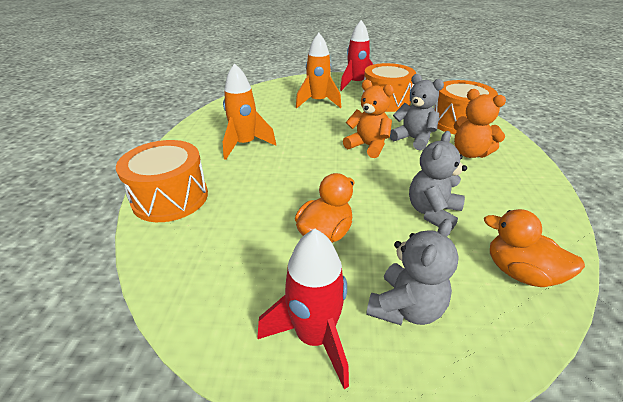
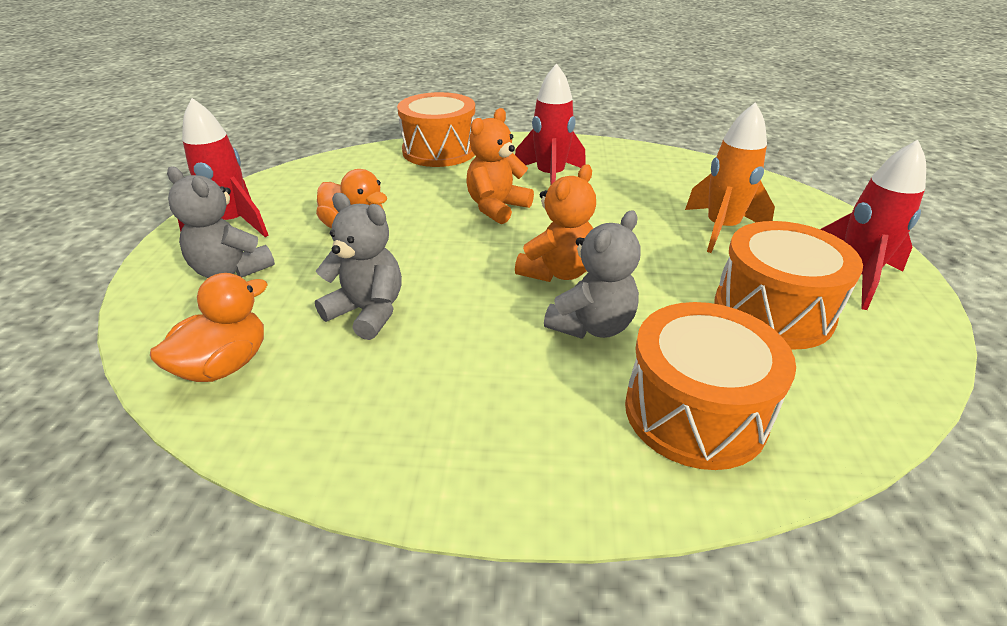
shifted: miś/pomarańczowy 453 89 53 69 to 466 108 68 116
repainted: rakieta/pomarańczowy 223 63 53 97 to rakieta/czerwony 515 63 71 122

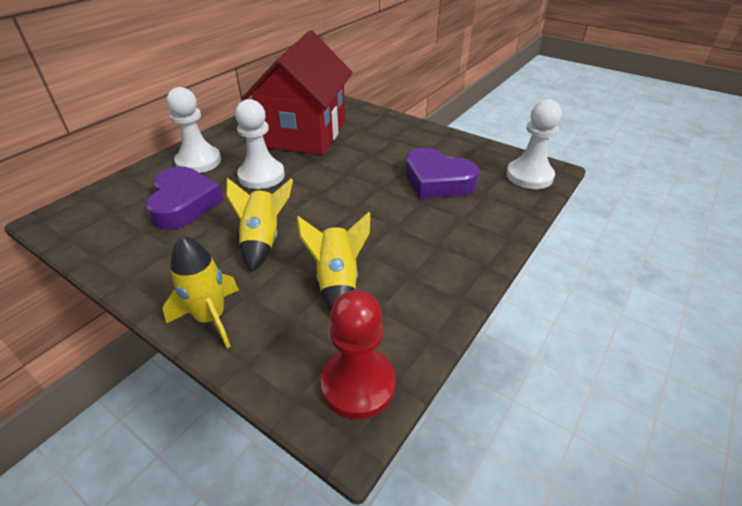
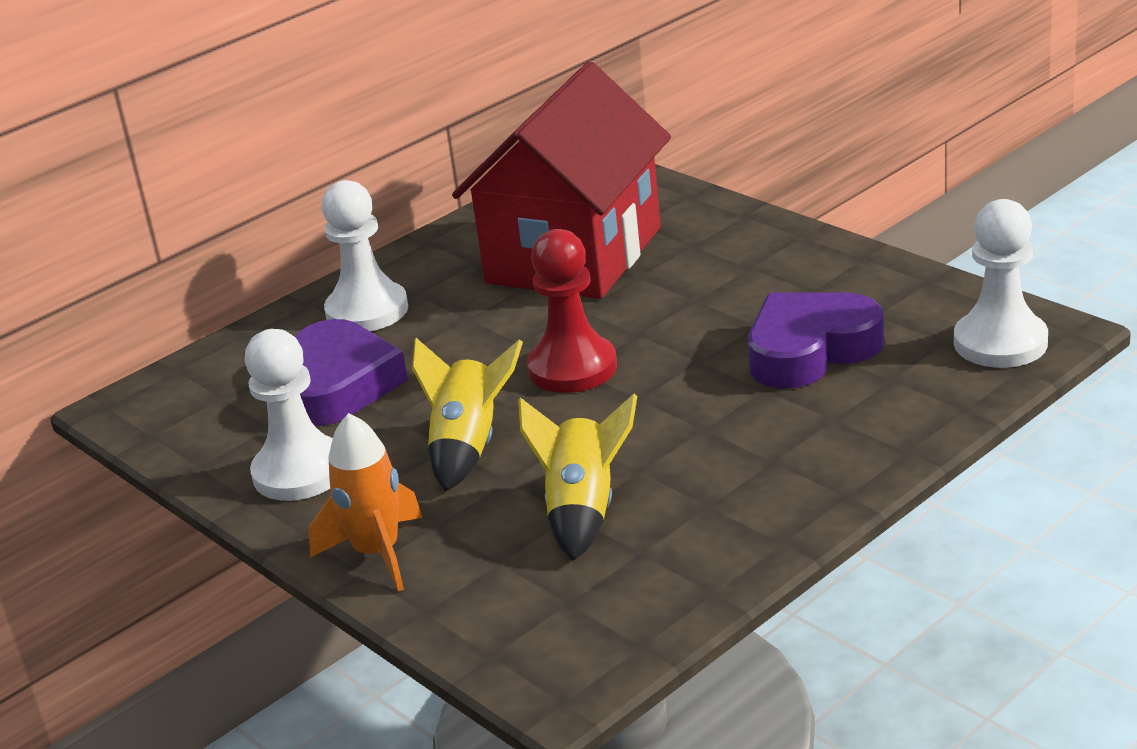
shifted: pionek/biały 235 99 50 90 to 245 329 88 172; pionek/czerwony 321 290 75 129 to 527 229 90 164
repainted: rakieta/żółty 163 236 76 112 to rakieta/pomarańczowy 308 413 114 179
rotated: serce/fioletowy 405 148 74 51 = 748 293 136 96 105 degrees clockwise

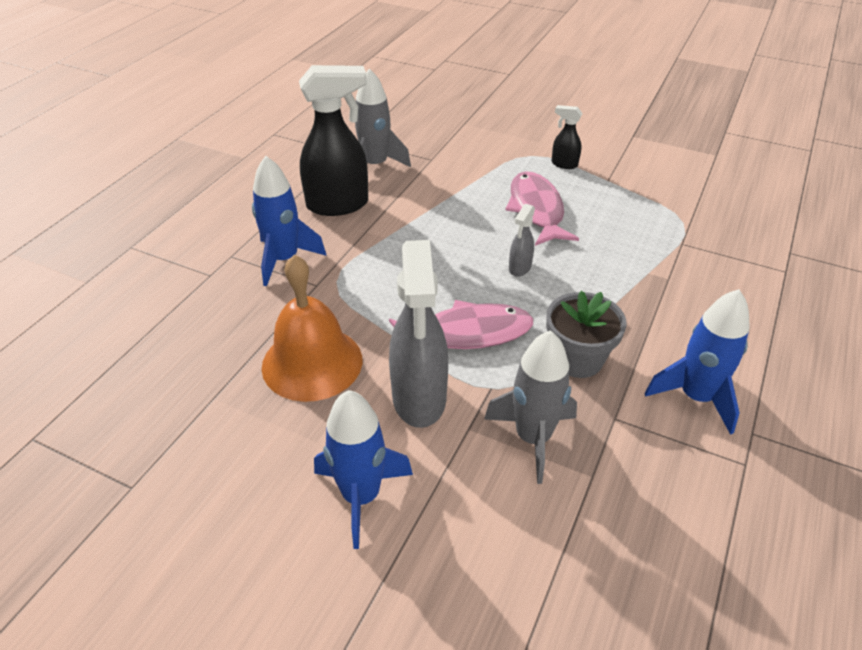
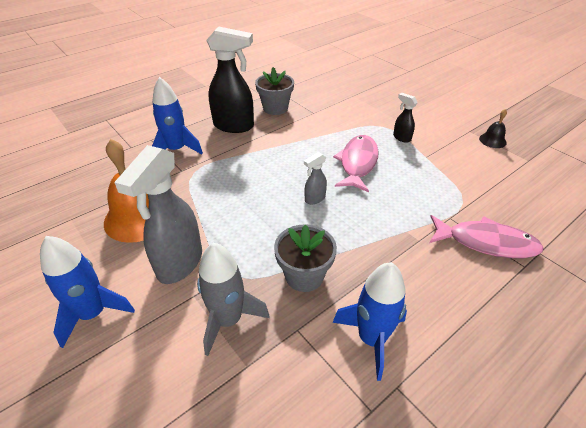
new: dzwonek/czarny 479 109 28 39
shifted: ryba/różowy 389 300 144 49 to 429 215 115 43
swapped: rakieta/szary 354 68 57 99 to doniczka/szary 255 67 39 48

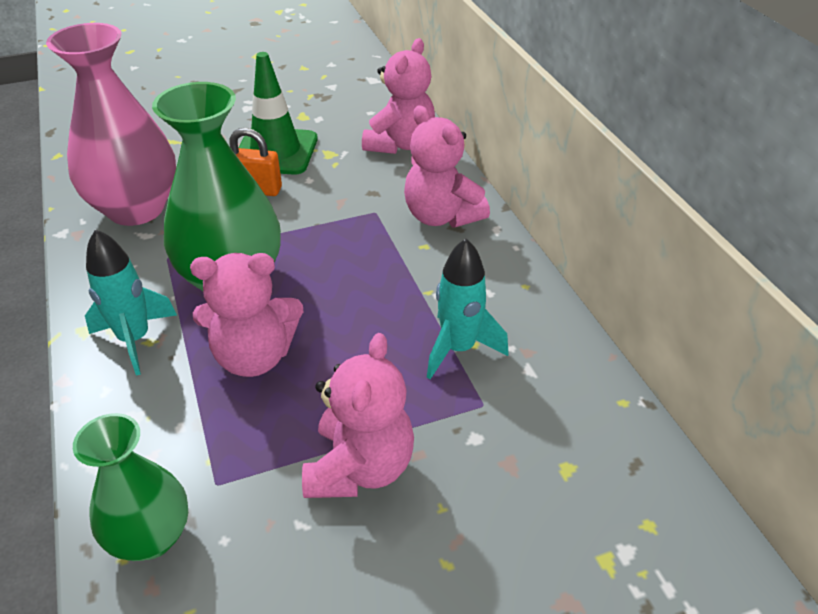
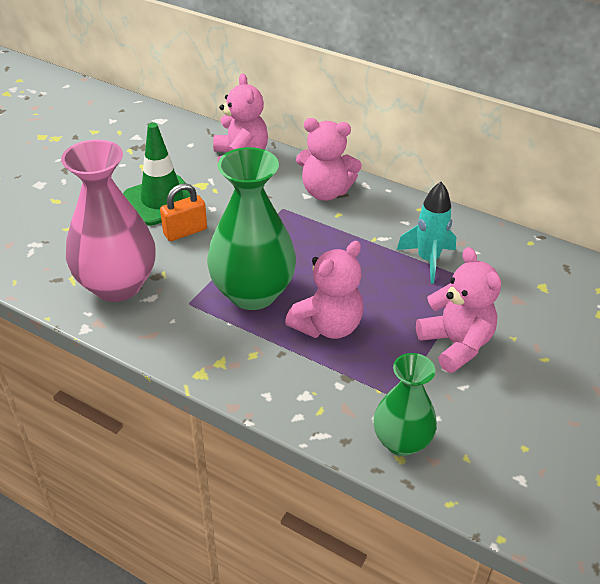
gone: rakieta/turkusowy 85 229 92 146

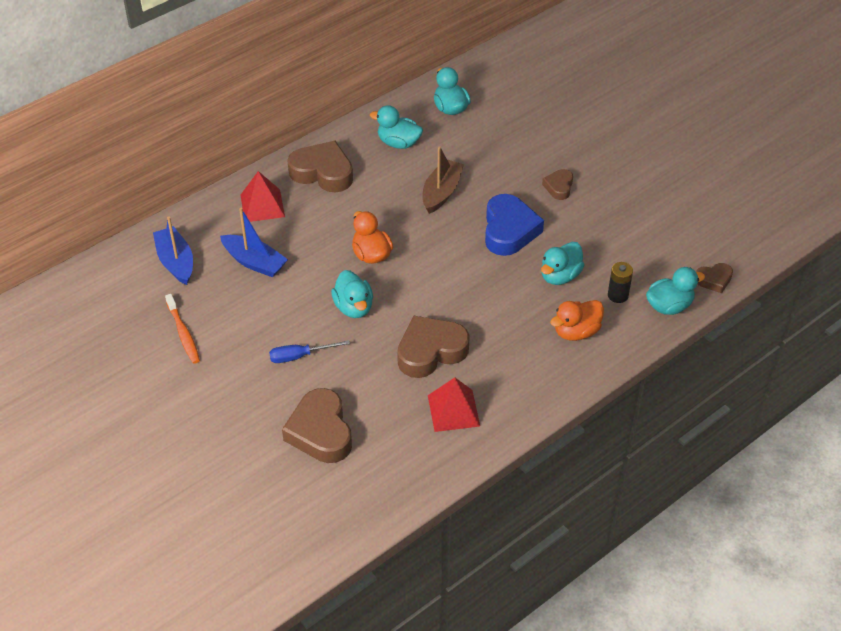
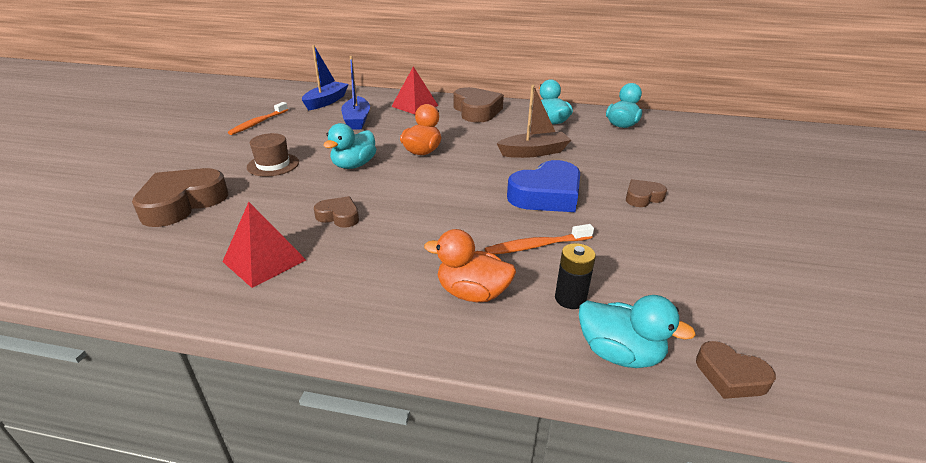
swapped: śrubokręt/niebieski 269 340 81 23 to kapelusz/brązowy 247 133 52 43; kaczka/turkusowy 541 242 43 43 to szczoteczka do zębów/pomarańczowy 485 224 109 30
scaled: serce/brązowy 397 316 73 62 = 314 196 45 32 x0.53

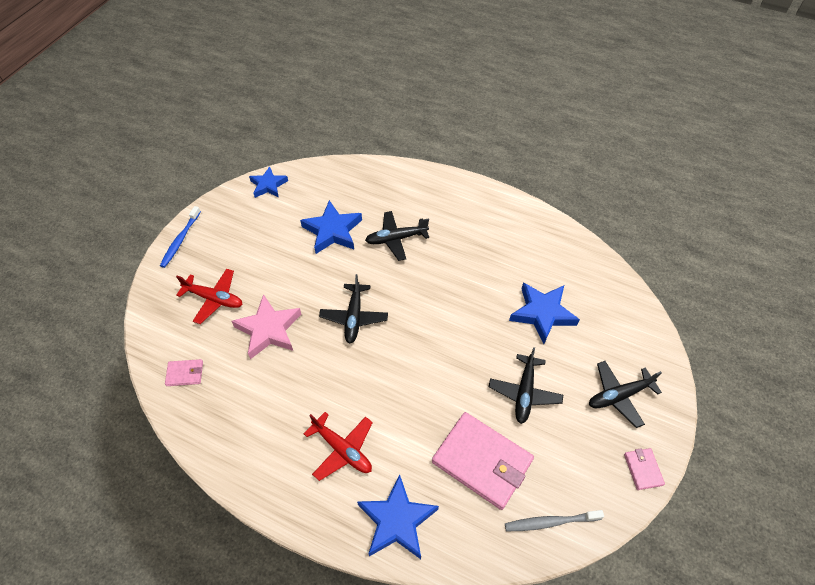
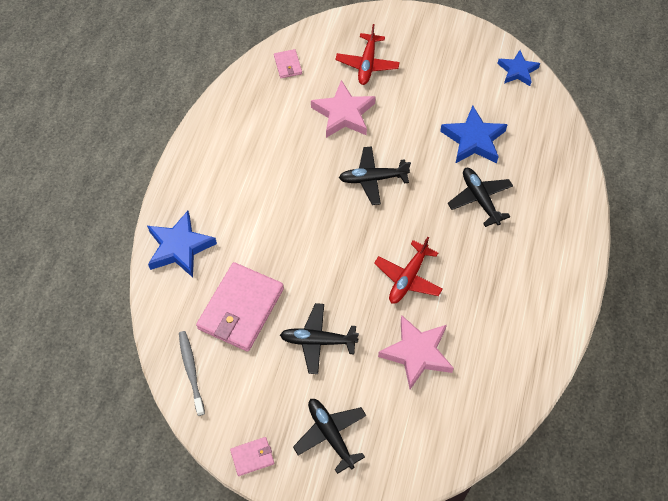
gone: szczoteczka do zębów/niebieski 160 206 41 62
shifted: samolot/czerwony 304 412 69 69 to 374 237 69 67
repainted: gwiazda/niebieski 509 282 71 62 to gwiazda/różowy 378 315 76 74

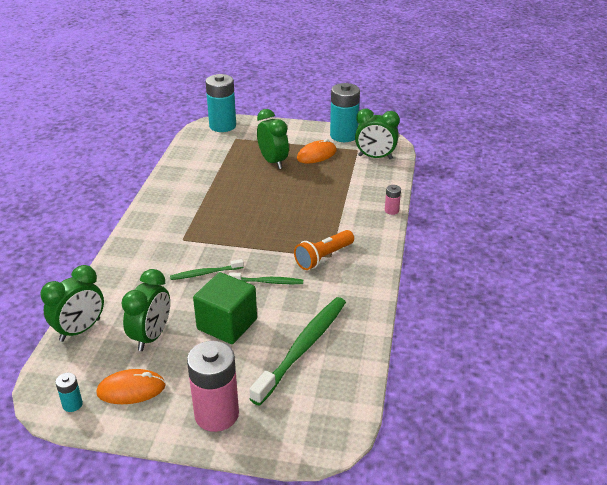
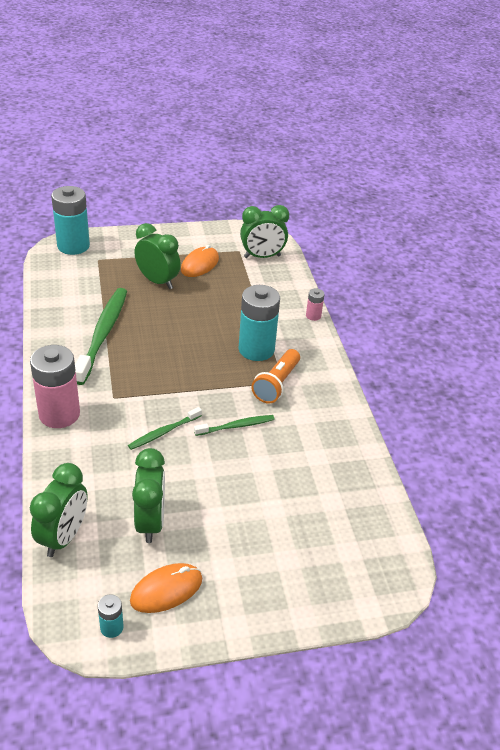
gone: sześcian/zielony 193 272 64 72
shifted: bateria/różowy 187 341 52 91 to 30 345 50 83; szczoteczka do zębów/zielony 249 297 97 109 to 75 288 52 97; bateria/turkusowy 330 83 30 59 to 239 285 41 76

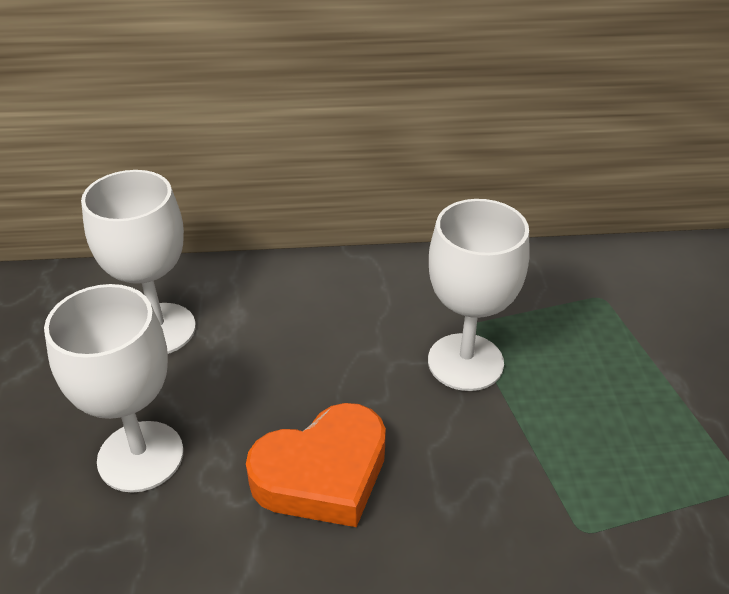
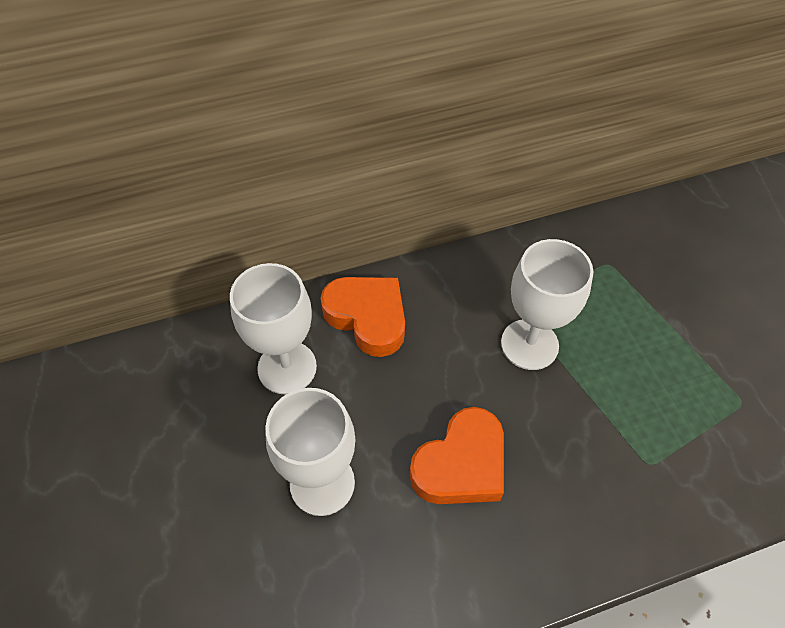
new: serce/pomarańczowy 320 277 85 80

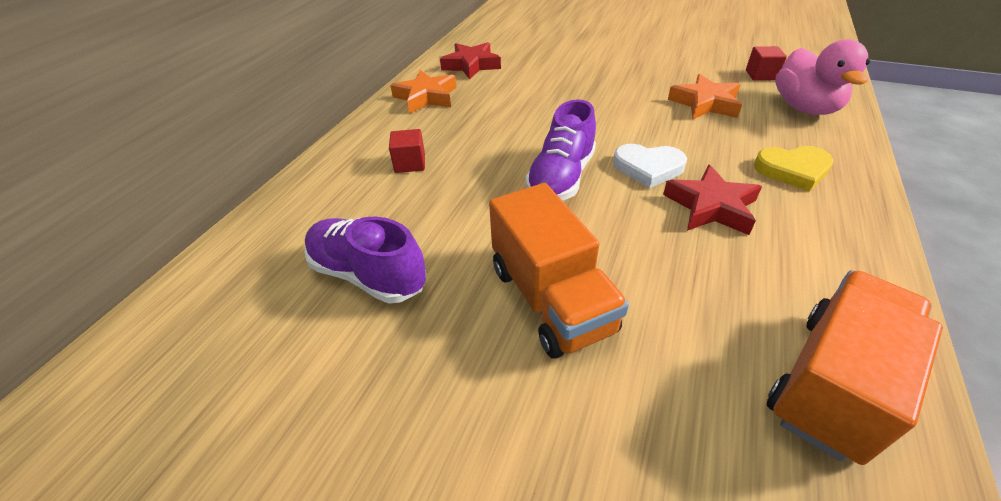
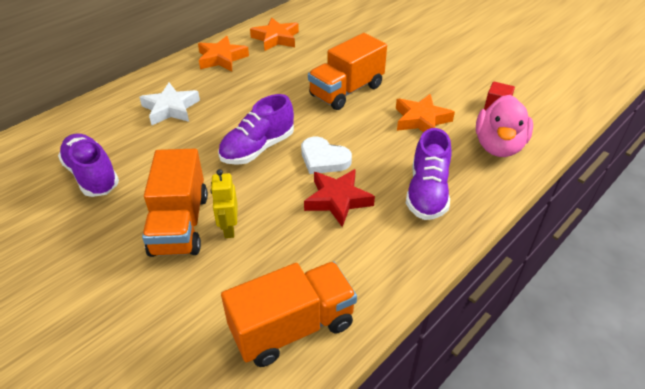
new: robot/żółty 211 169 26 69; ciężarówka/pomarańczowy 308 33 79 77
swapped: sześcian/czerwony 389 129 36 44 to gwiazda/biały 139 83 61 42; serce/żółty 754 146 80 45 to but/fioletowy 406 128 46 92
repainted: gwiazda/czerwony 440 42 61 37 to gwiazda/pomarańczowy 250 18 49 33

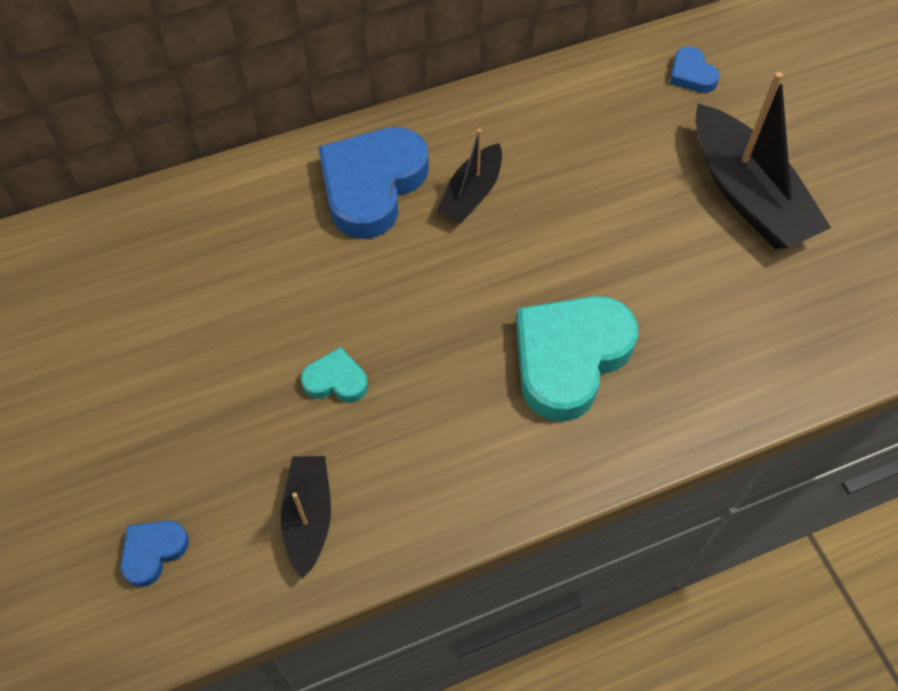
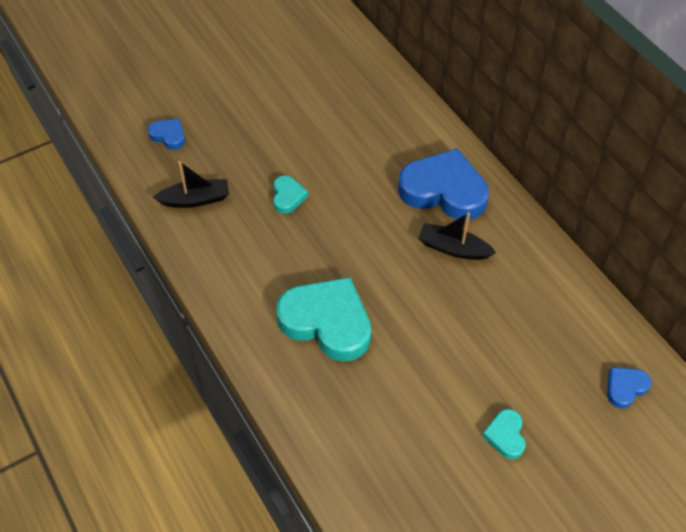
swapped: łódka/czarny 695 72 136 177 to serce/turkusowy 482 409 44 50

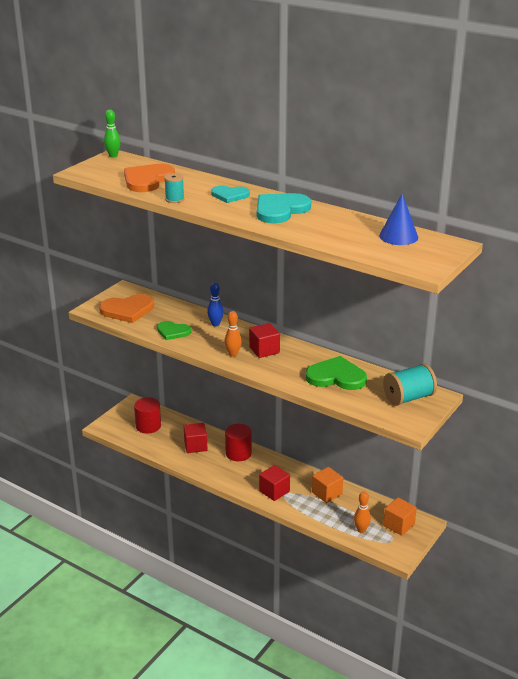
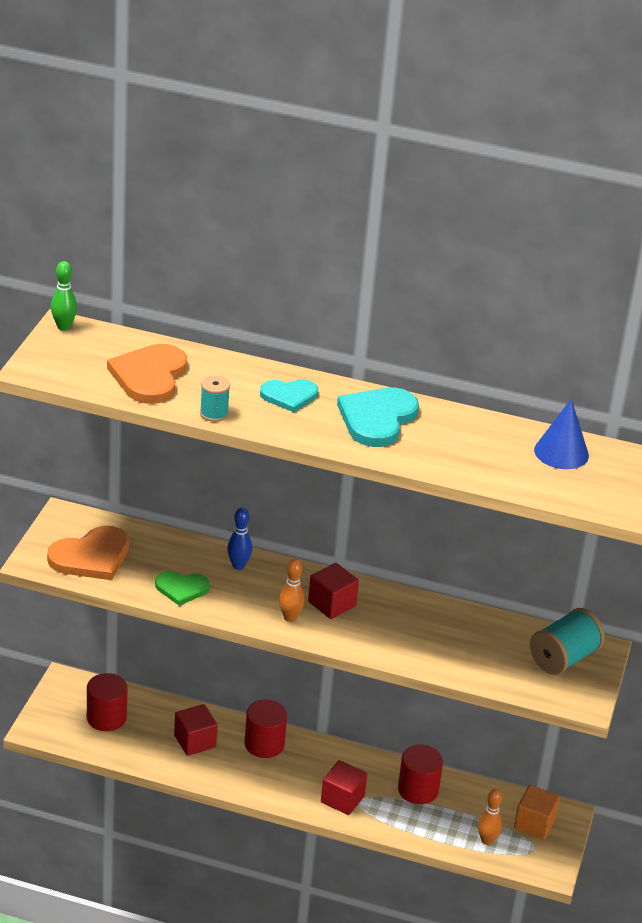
gone: serce/zielony 306 356 61 34
swapped: sześcian/pomarańczowy 312 467 31 36 to walec/czerwony 398 745 45 59

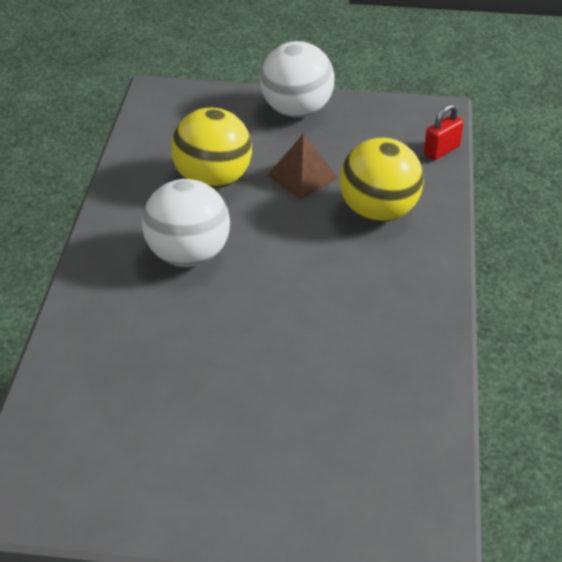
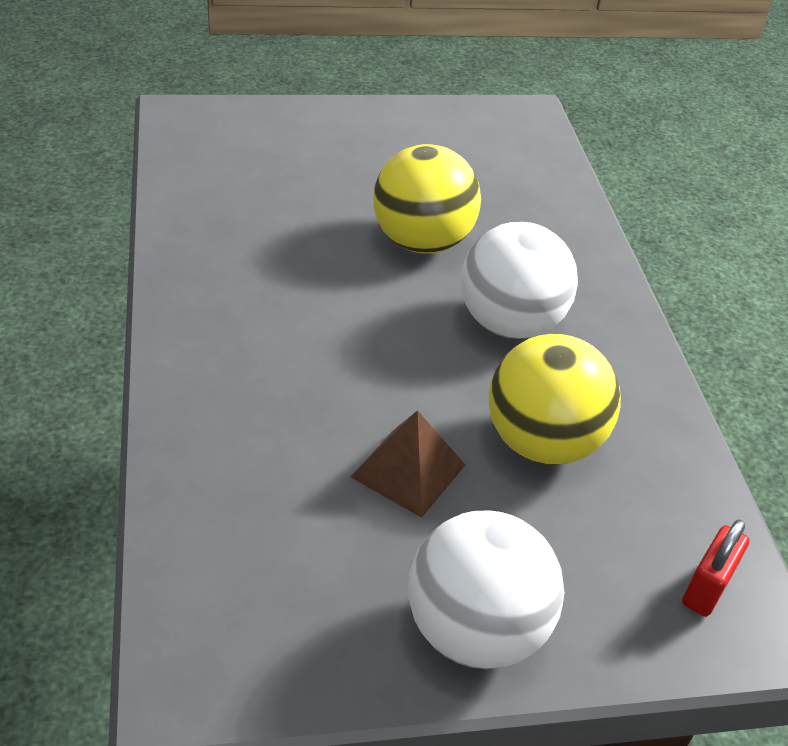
shifted: piłka/żółty 340 138 84 84 to 373 144 108 110; kłódka/czerwony 424 104 40 56 to 682 519 67 98

